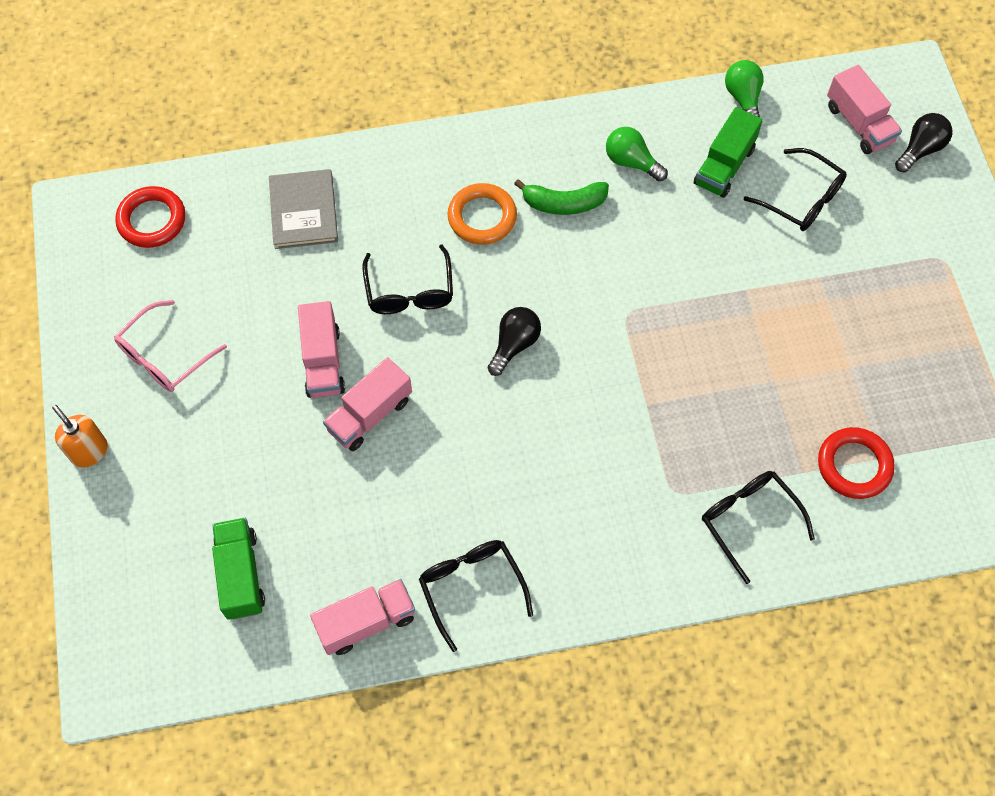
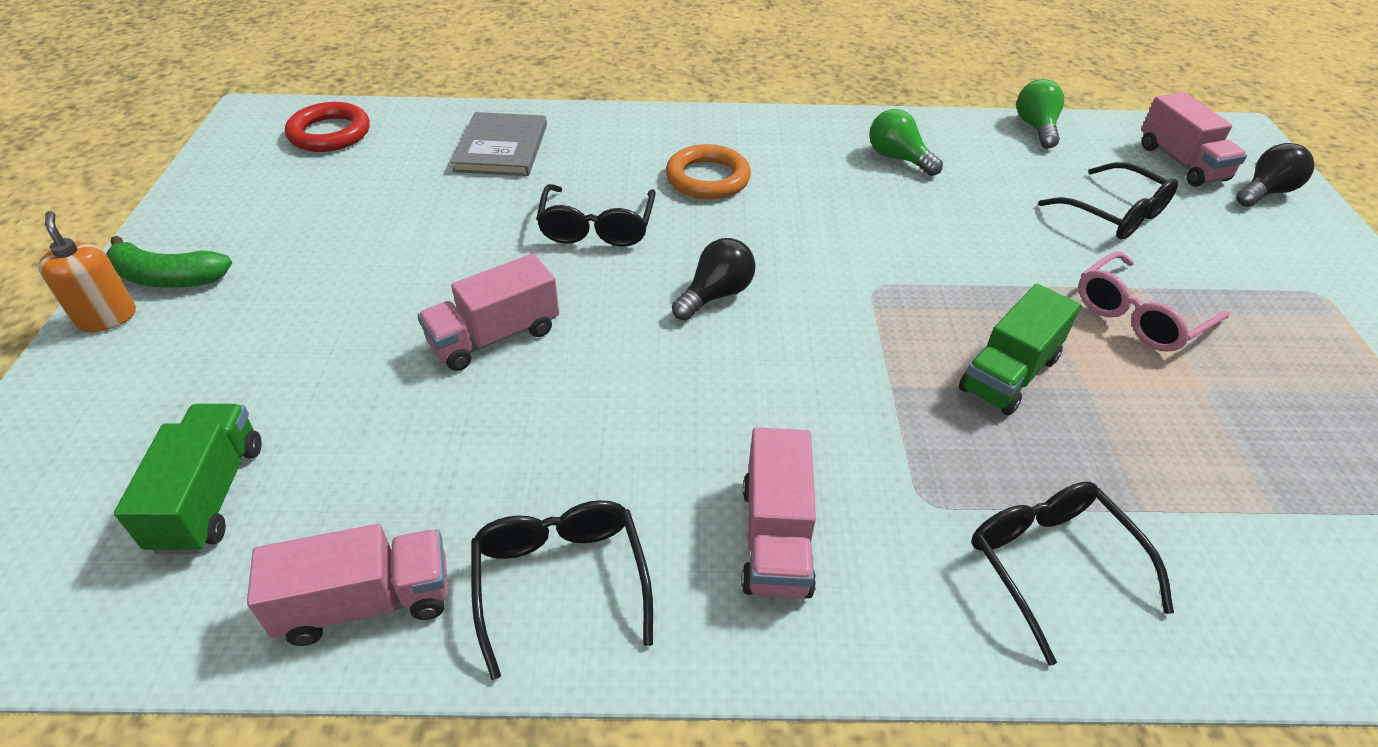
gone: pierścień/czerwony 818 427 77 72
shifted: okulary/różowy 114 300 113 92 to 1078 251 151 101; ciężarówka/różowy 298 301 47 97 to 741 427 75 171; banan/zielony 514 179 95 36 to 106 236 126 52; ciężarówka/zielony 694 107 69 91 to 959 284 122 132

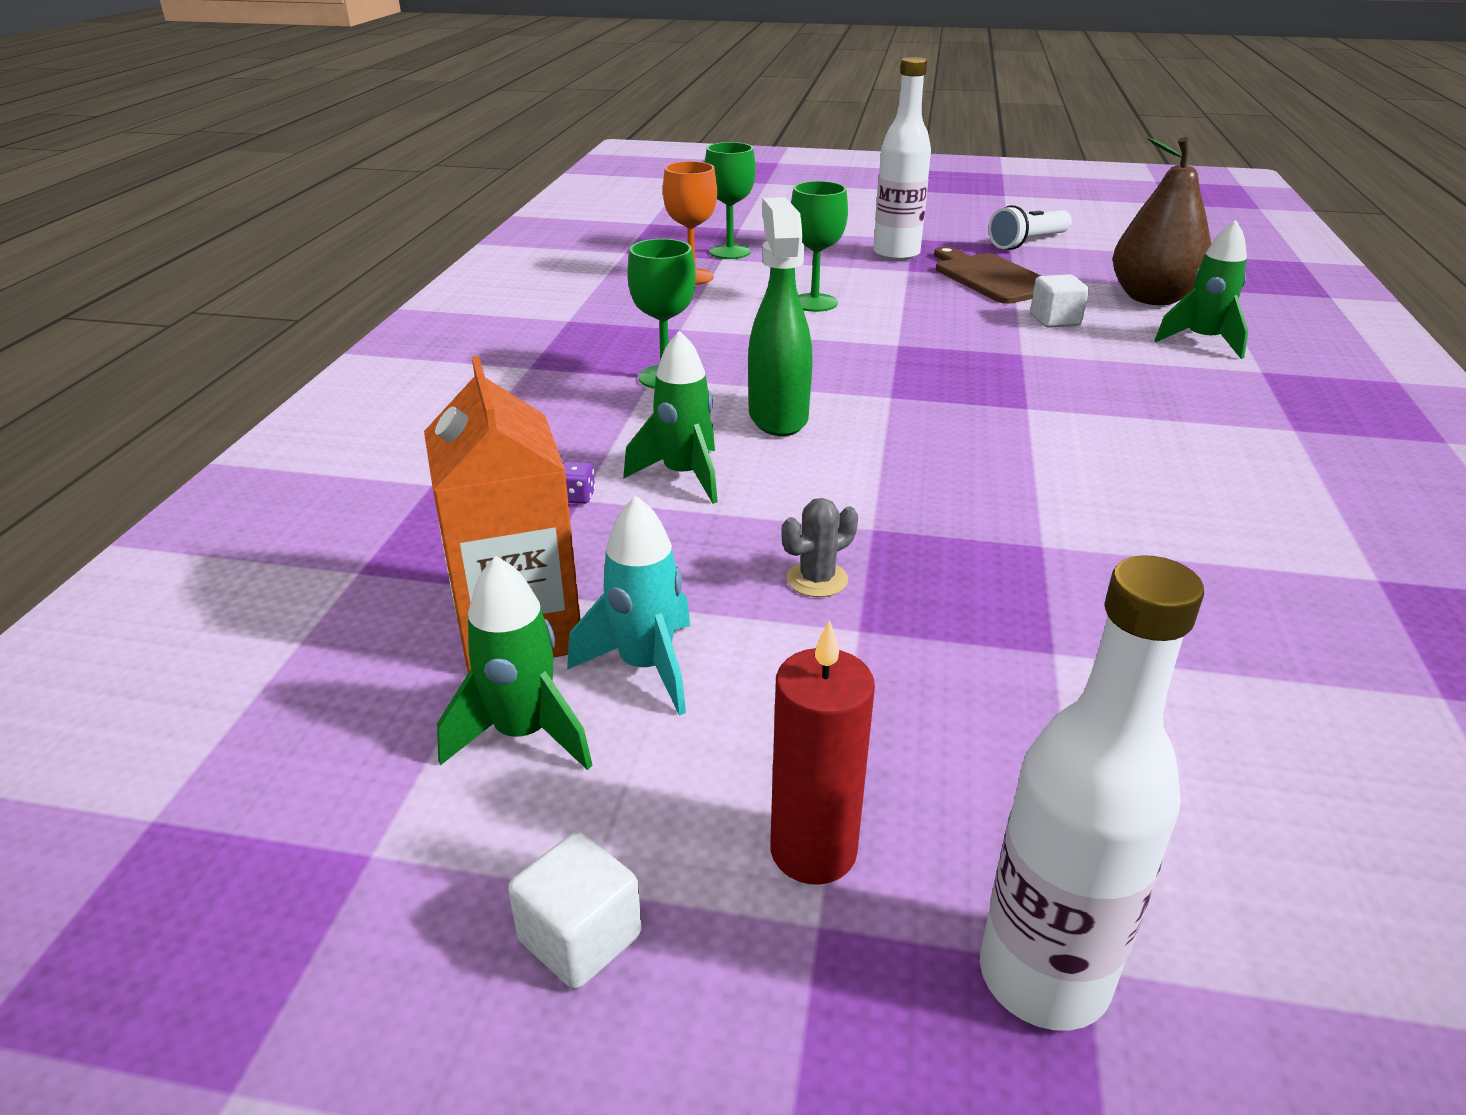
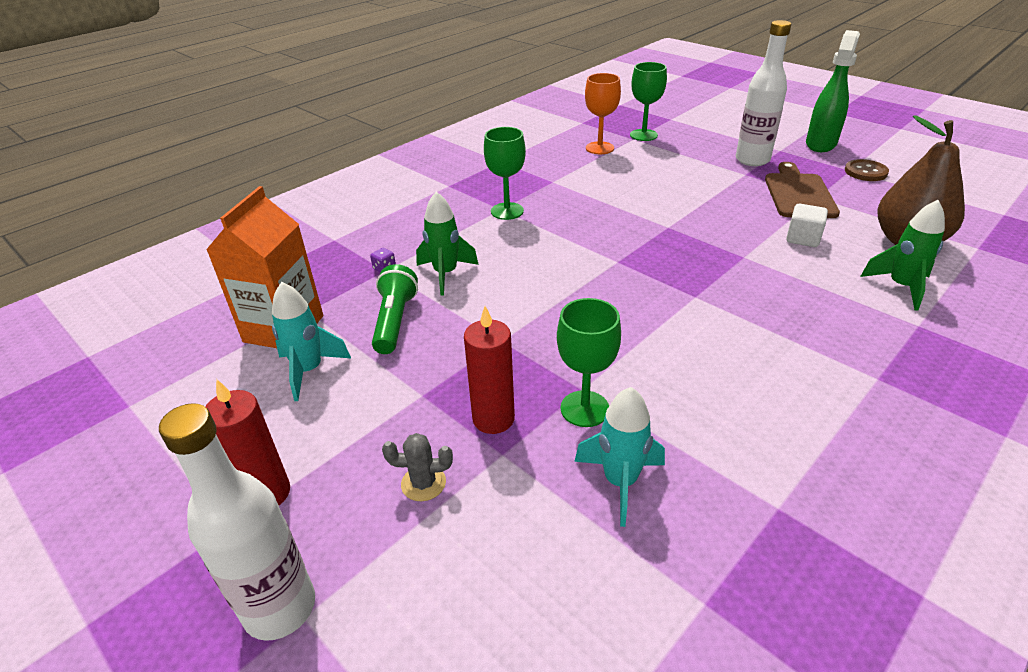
gone: rakieta/zielony 437 556 156 214; sześcian/biały 508 832 134 157
new: latarka/zielony 372 264 46 90; świeca/czerwony 464 306 51 128; rakieta/turkusowy 574 387 91 140
shifted: spryskiwacz/zielony 748 197 64 239 to 806 30 54 122; kaktus/szary 782 498 76 99 to 382 433 71 68; kielich/zielony 791 181 57 131 to 557 298 64 129
swapped: latarka/biały 988 205 84 45 to guzik/brązowy 845 159 44 22

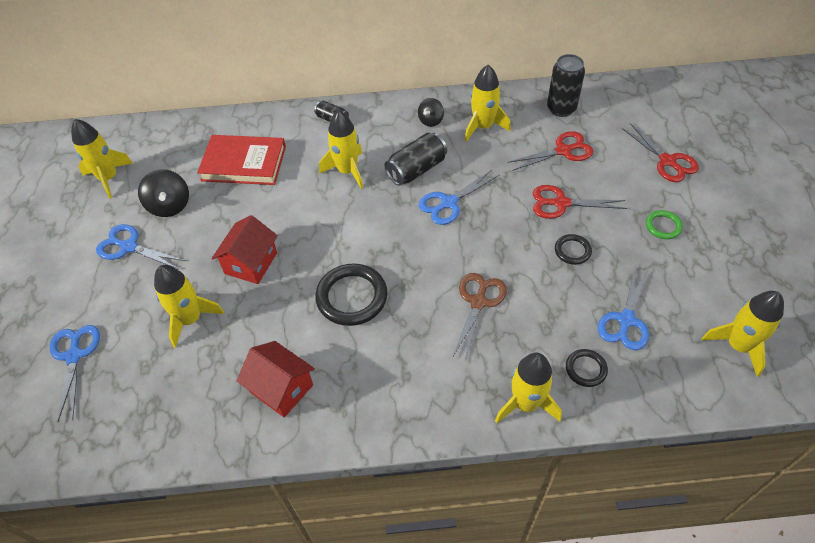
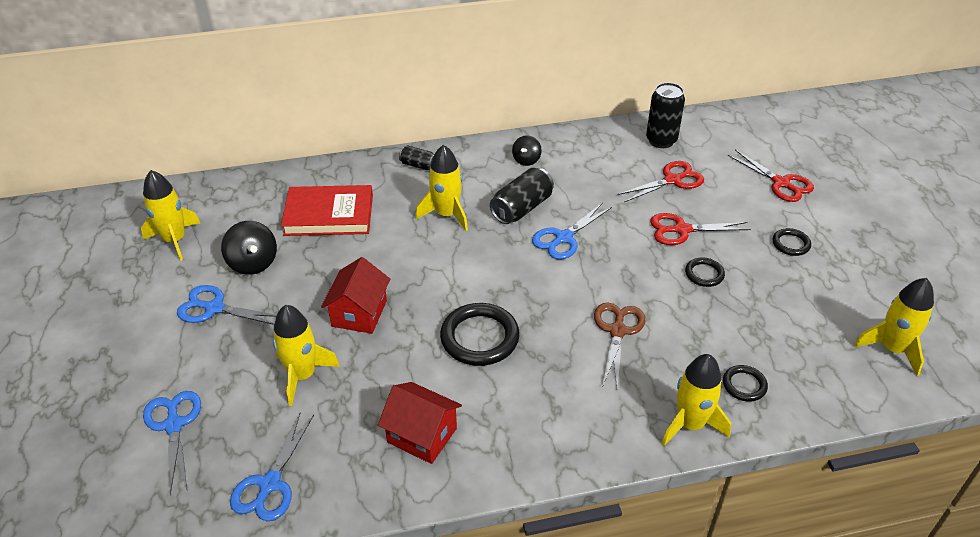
gone: rakieta/żółty 465 65 46 77
shifted: nożyczki/niebieski 598 264 51 86 to 230 413 84 108
repainted: pierścień/zielony 646 210 37 29 to pierścień/czarny 772 228 39 28

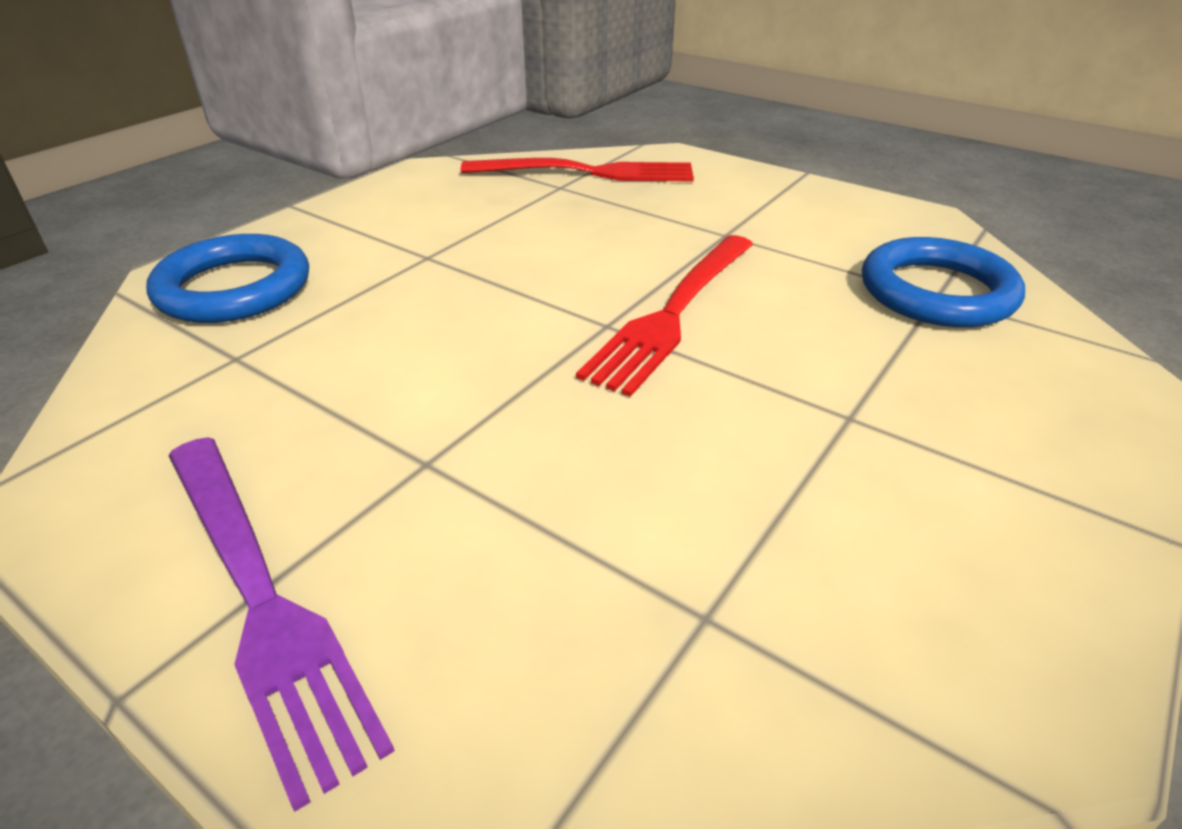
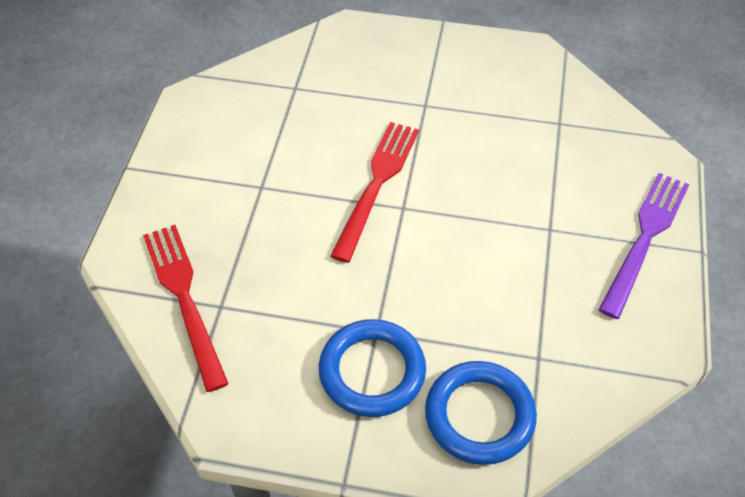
shifted: pierścień/niebieski 862 237 163 90 to 319 319 107 98
rotated: widelec/czerwony 576 235 177 162 = 330 122 89 141 75 degrees counterclockwise

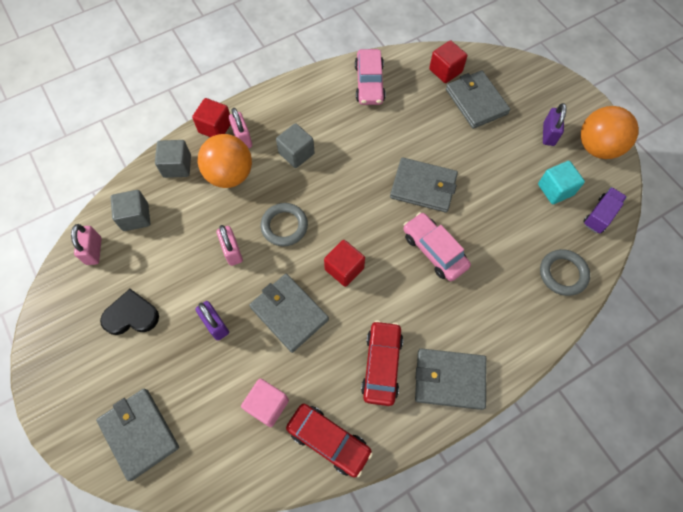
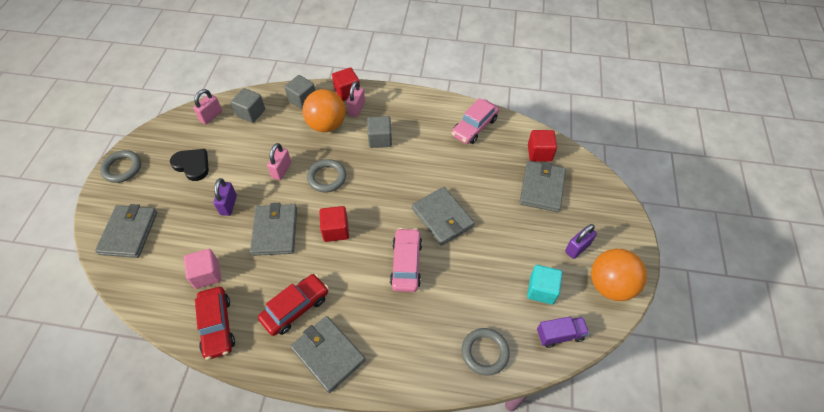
new: pierścień/szary 100 150 41 33

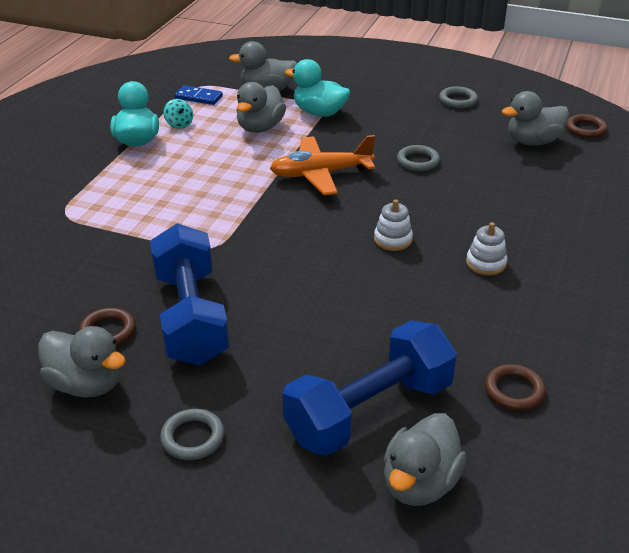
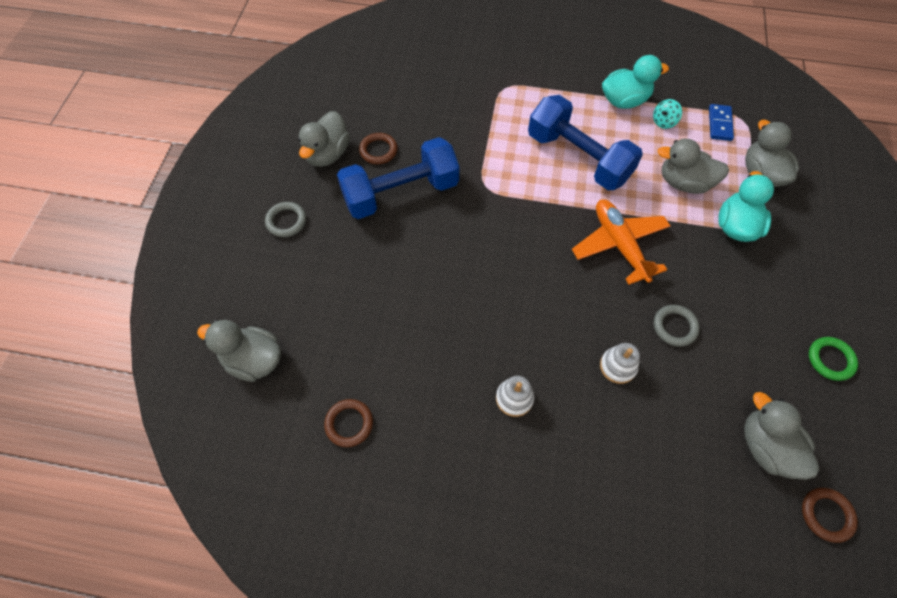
shifted: hantel/niebieski 282 320 175 136 to 528 95 115 95; zabawka nakładanka/biały 374 199 39 52 to 600 343 40 41
repainted: pierścień/szary 439 86 39 22 to pierścień/zielony 809 337 49 44

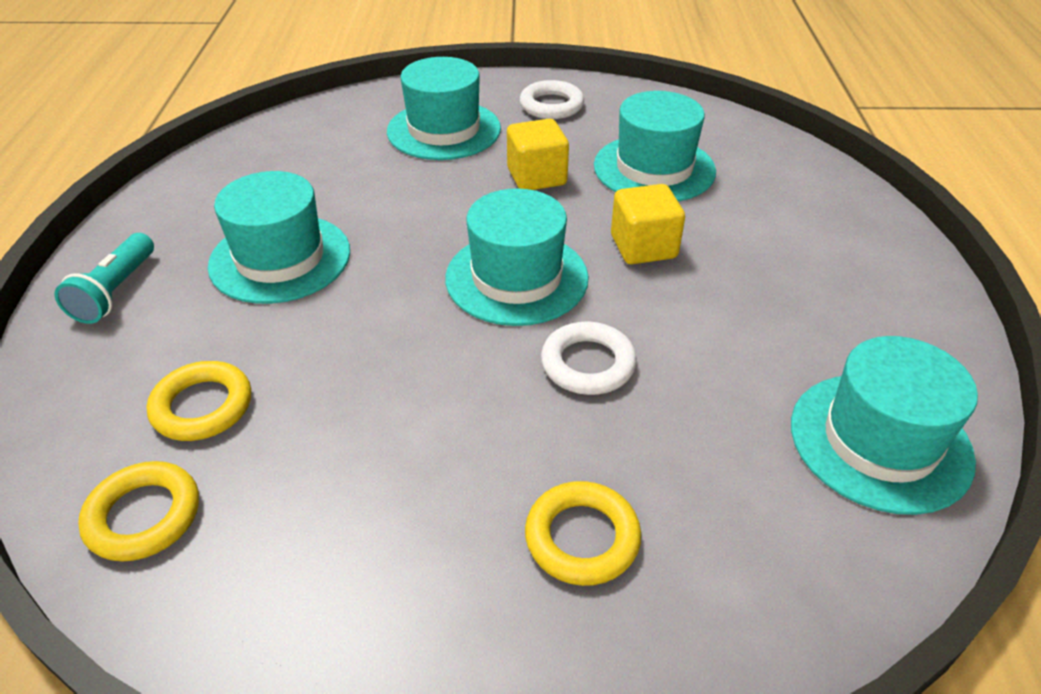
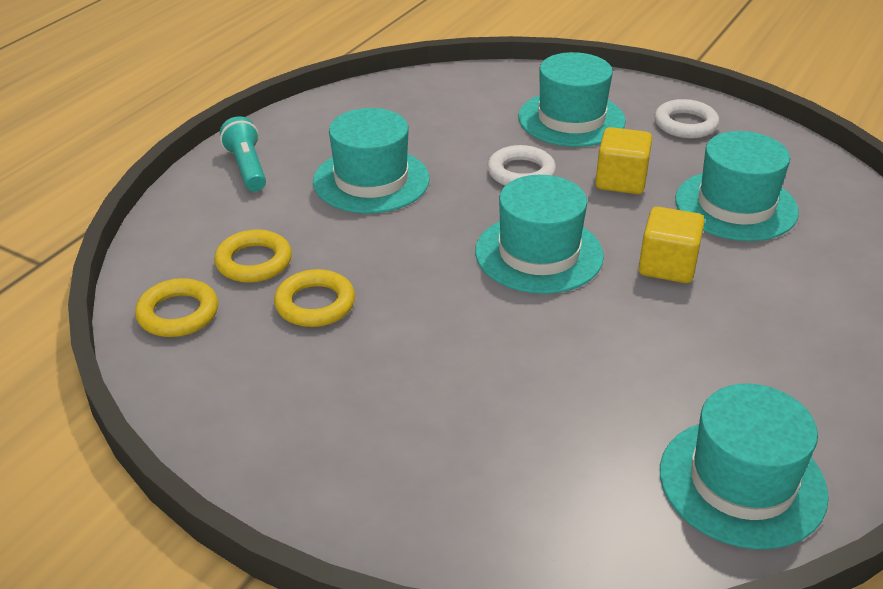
shifted: pierścień/żółty 525 481 116 105 to 274 269 81 58; pierścień/biały 541 321 96 74 to 487 145 69 41
rotated: latarka/turkusowy 54 233 100 91 = 220 116 46 76 120 degrees clockwise

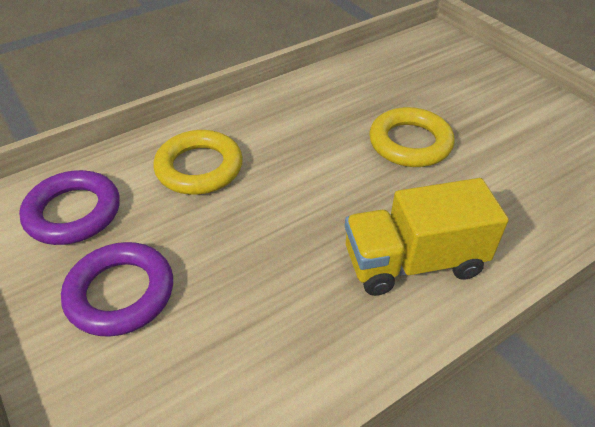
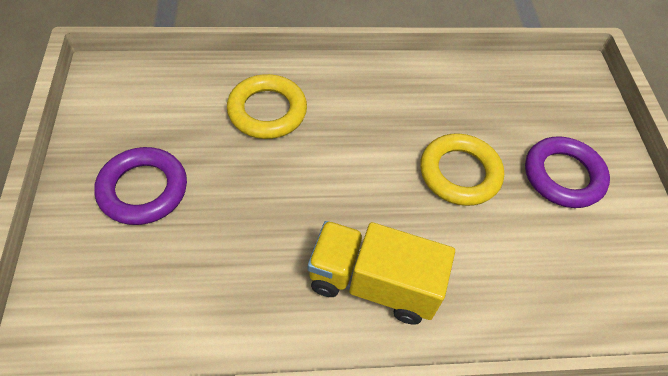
shifted: pierścień/fioletowy 19 170 101 75 to 525 136 85 72

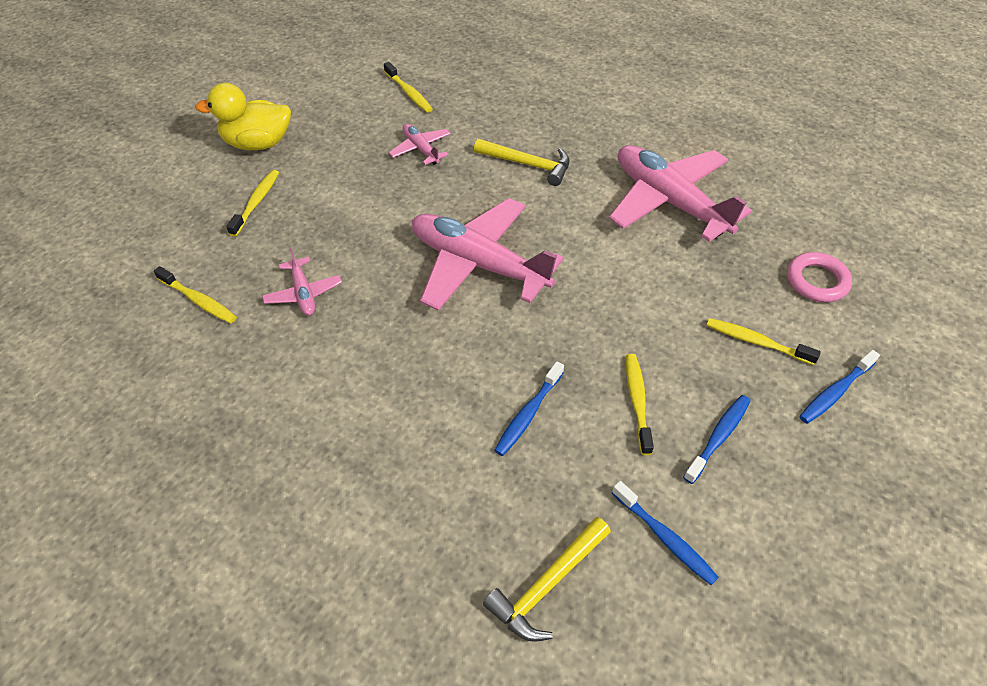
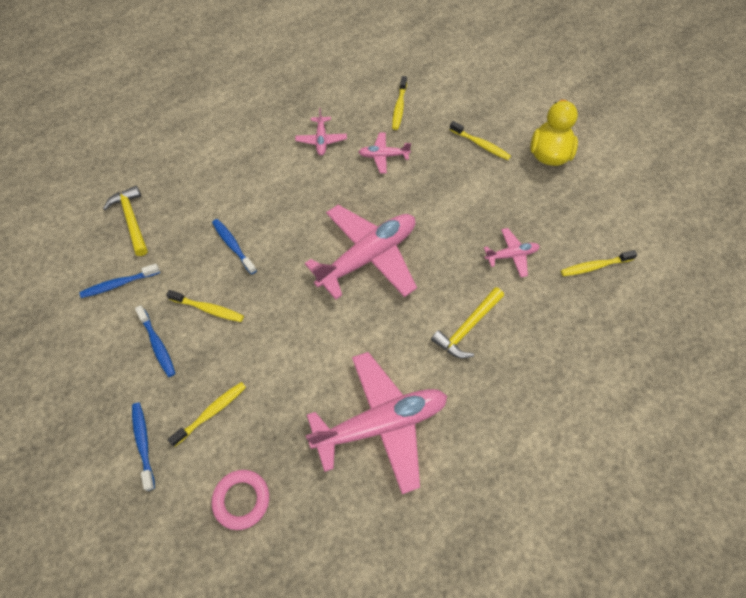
new: samolot/różowy 295 108 52 48
rotated: szczoteczka do zębów/żółty 154 266 83 58 = 392 76 15 54 45 degrees counterclockwise

